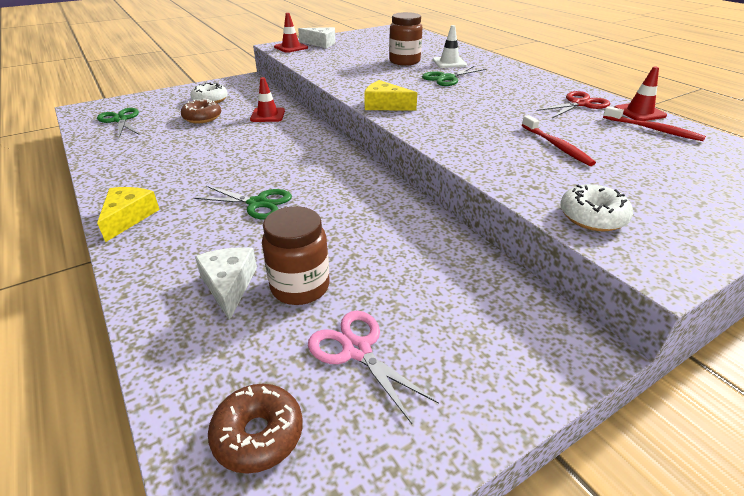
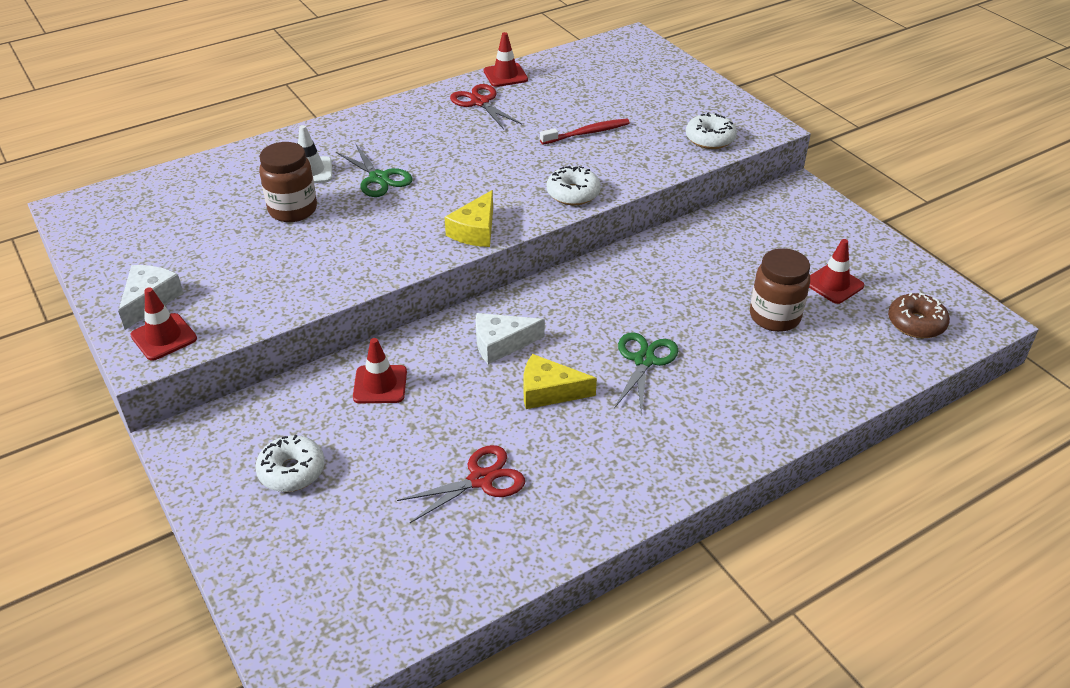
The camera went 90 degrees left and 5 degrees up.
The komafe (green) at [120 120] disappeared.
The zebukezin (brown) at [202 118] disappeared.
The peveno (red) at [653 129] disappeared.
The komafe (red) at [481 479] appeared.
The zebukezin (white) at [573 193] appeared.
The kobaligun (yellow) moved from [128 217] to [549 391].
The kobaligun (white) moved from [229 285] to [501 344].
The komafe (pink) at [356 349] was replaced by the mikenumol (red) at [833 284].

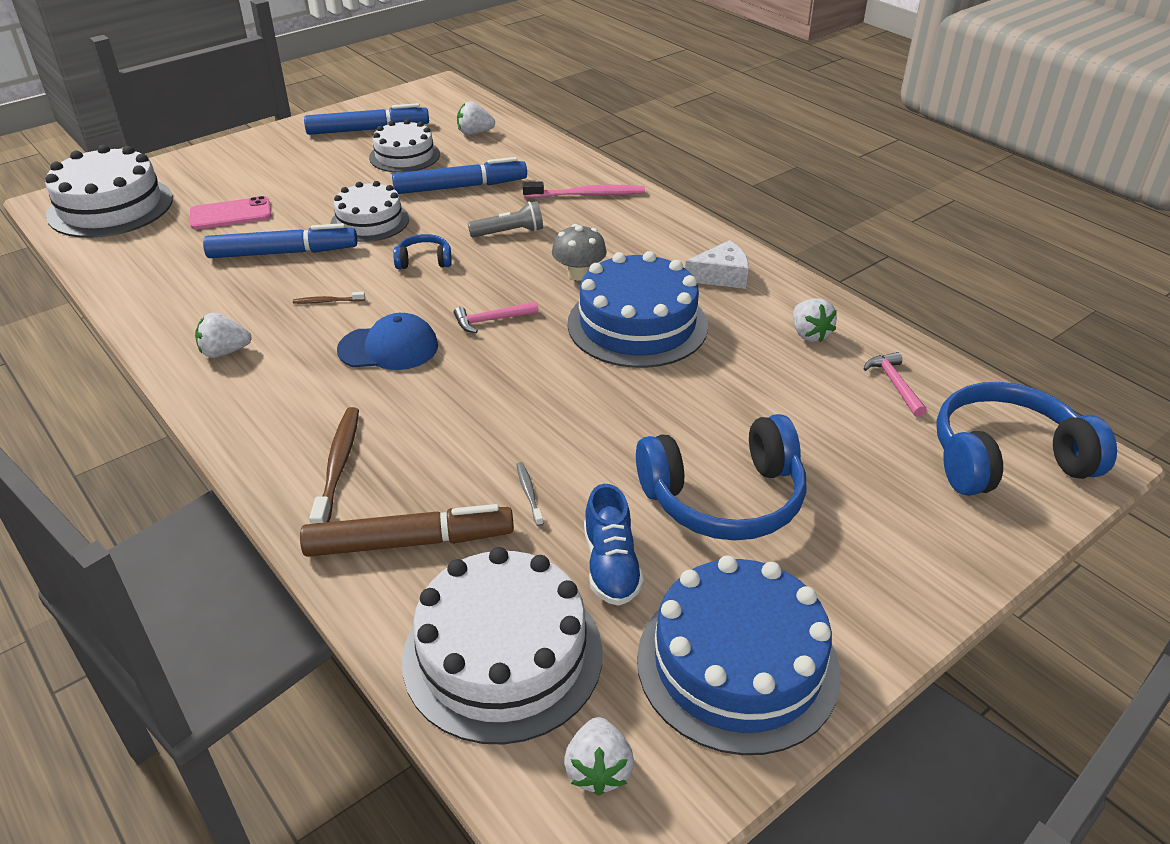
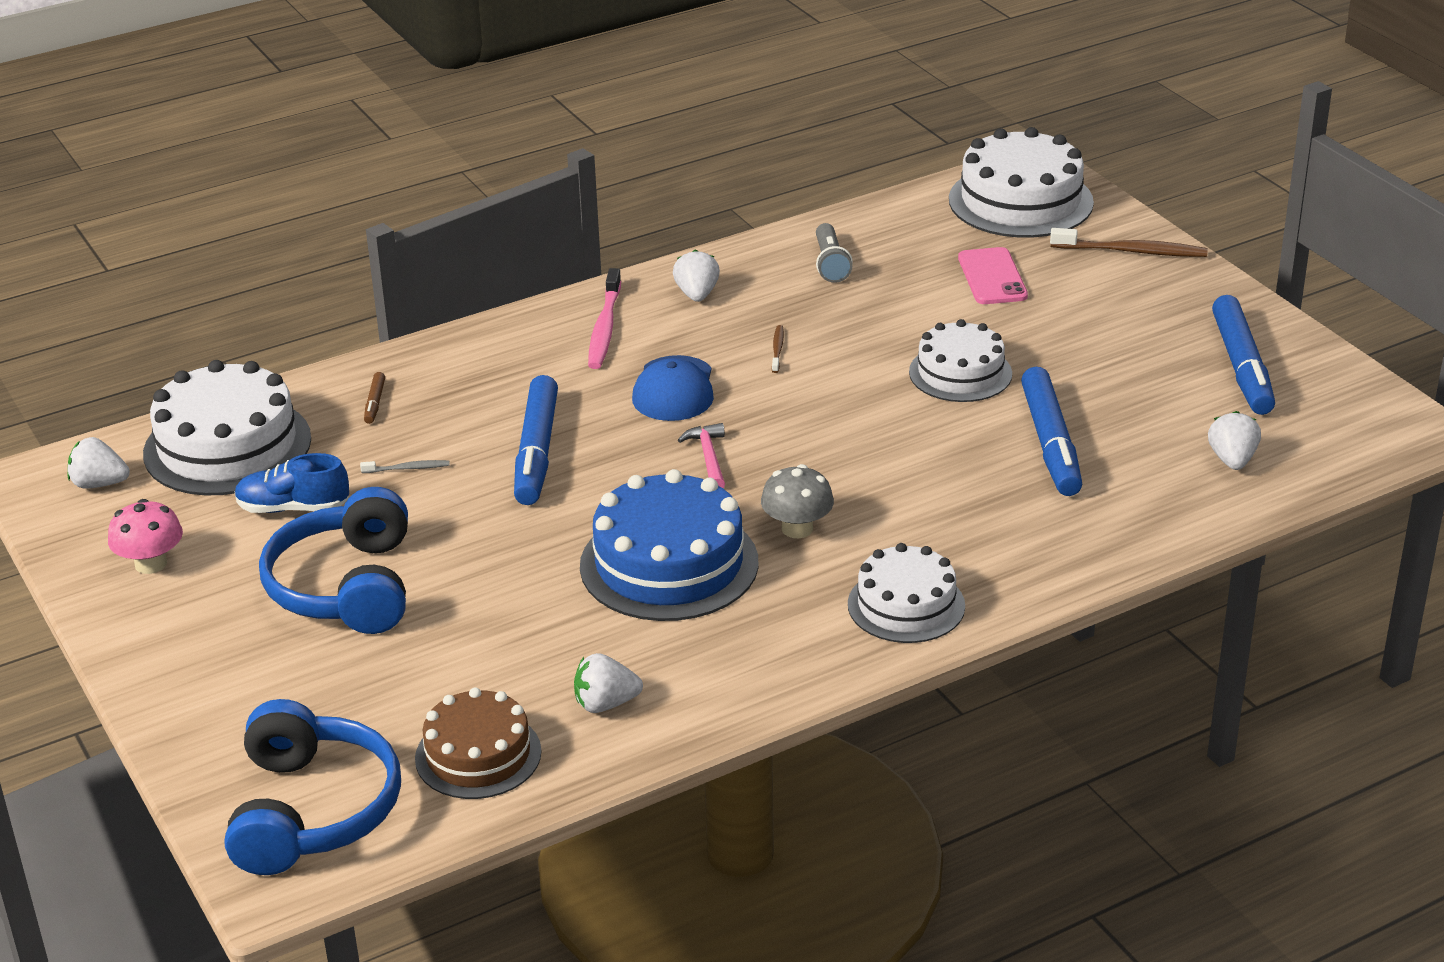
The camera went 100 degrees right and 5 degrees down.
The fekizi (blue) at [424 261] disappeared.
The kobaligun (white) at [721 276] disappeared.
The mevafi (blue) moved from [283 253] to [536 452].
The peveno (brown) moved from [338 466] to [1132 251].
The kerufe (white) moved from [404 156] to [906 605].
The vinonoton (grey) moved from [509 232] to [830 264].
The peveno (pink) moved from [587 195] to [604 328].
The kerufe (blue) at [737 664] was replaced by the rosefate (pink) at [151 564].
The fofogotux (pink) at [894 384] was replaced by the kerufe (brown) at [478 755].
The mevafi (brown) at [409 542] changed to 0.42 times the size.

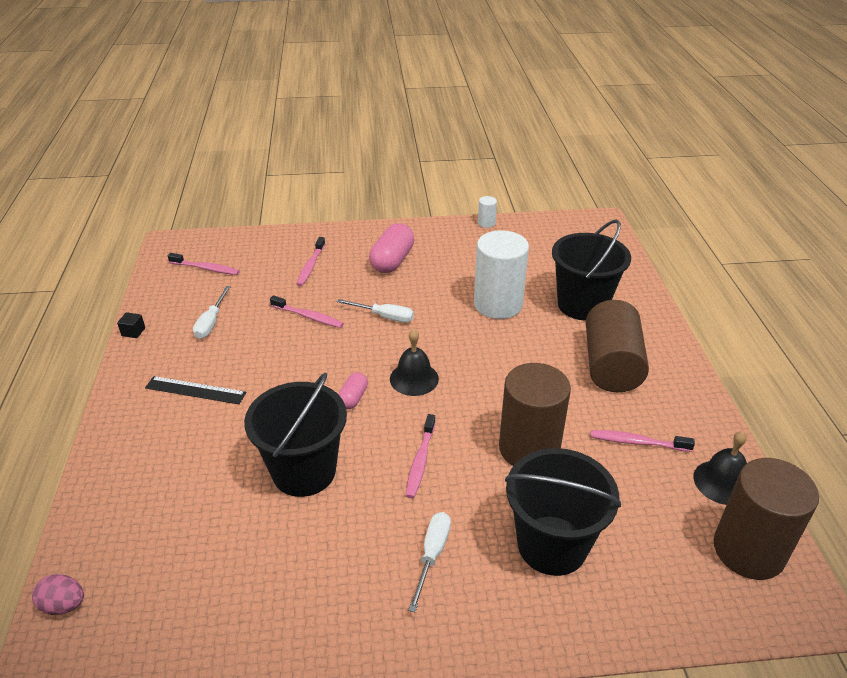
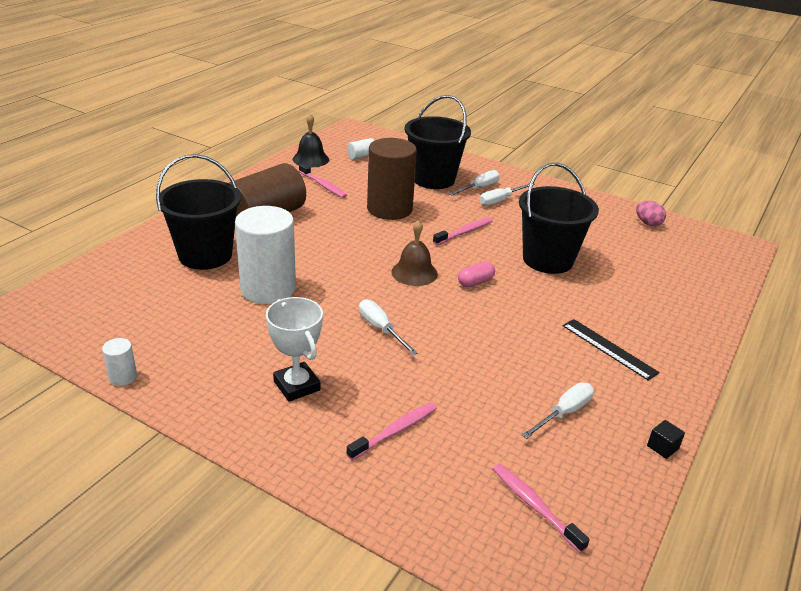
The camera went 145 degrees left and 5 degrees down.
The peveno (pink) at [308 316] disappeared.
The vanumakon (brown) at [748 550] disappeared.
The vanumakon (white) at [361 156] appeared.
The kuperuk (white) at [479 188] appeared.
The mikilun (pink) moved from [64 605] to [648 223].
The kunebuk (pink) at [392 261] was replaced by the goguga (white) at [297 386].
The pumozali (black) at [414 378] became the pumozali (brown) at [414 273].

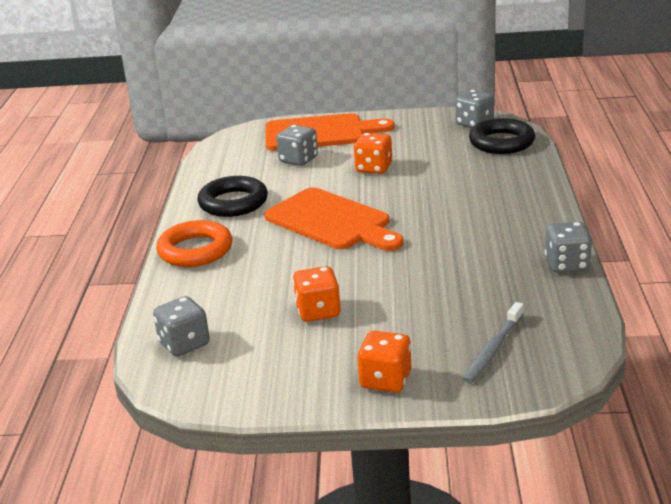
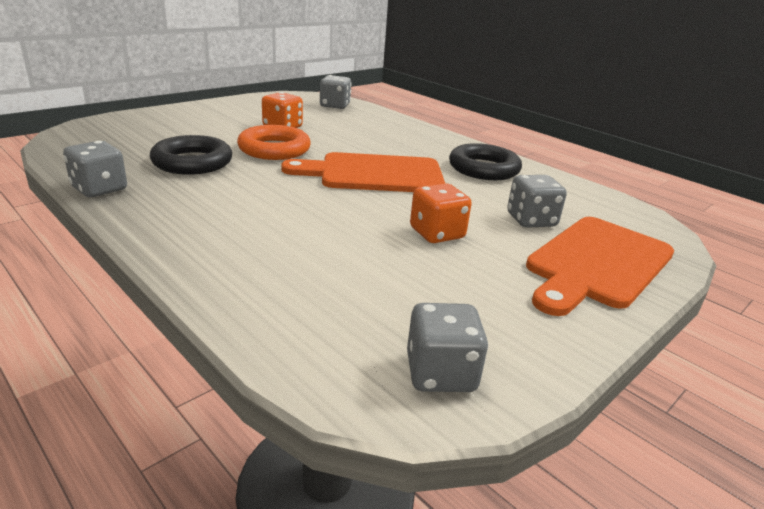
The camera went 130 degrees right and 0 degrees up.
The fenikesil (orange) at [385 380] disappeared.
The peveno (grey) at [493 349] disappeared.
The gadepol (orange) moved from [195 250] to [274 149].
The gadepol (black) moved from [501 142] to [192 162].

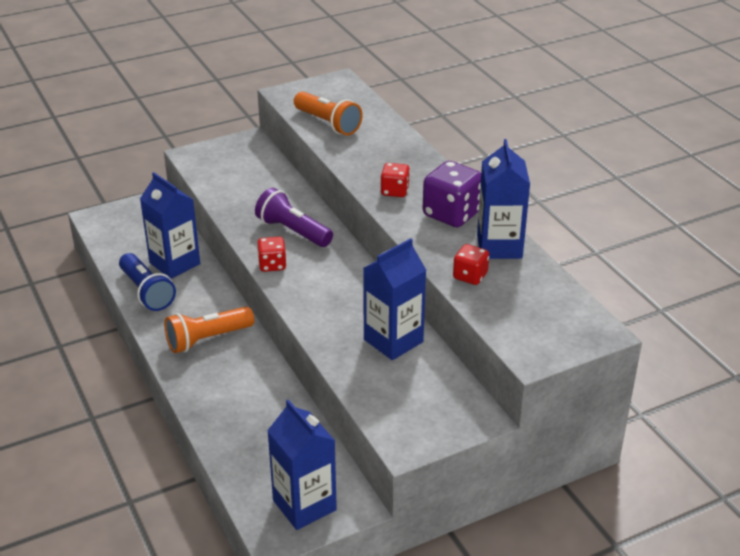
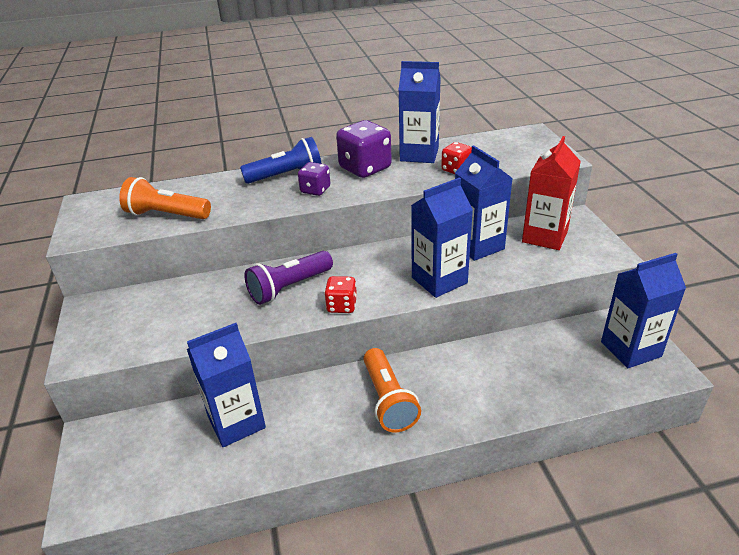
The camera went 75 degrees left and 0 degrees up.
The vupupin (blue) at [439 280] appeared.
The vupupin (red) at [545 236] appeared.
The vinonoton (blue) moved from [146 292] to [286 175].
The fenikesil (red) at [395 191] became the fenikesil (purple) at [315 190].
The vinonoton (orange) at [328 123] turned 135 degrees counterclockwise.

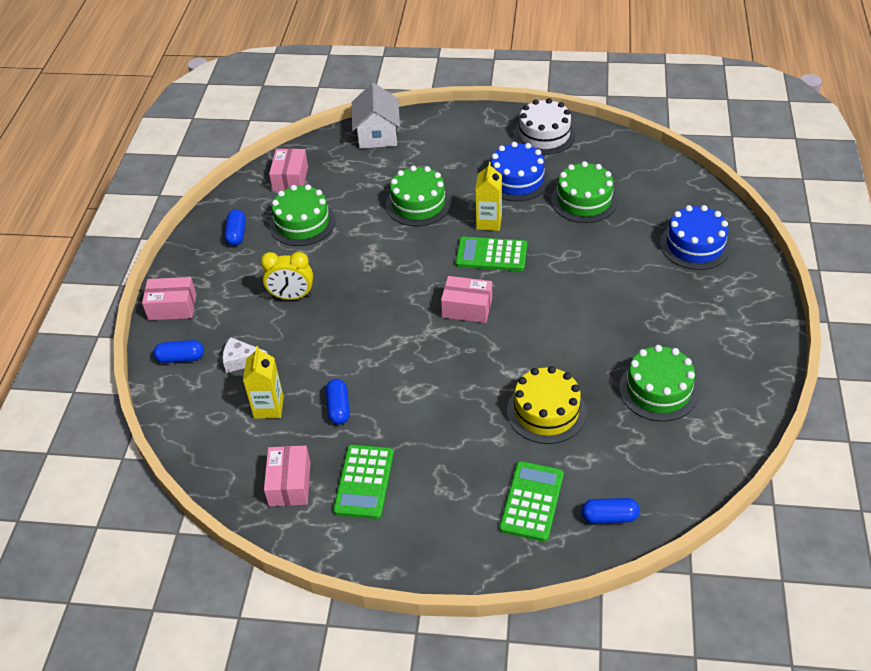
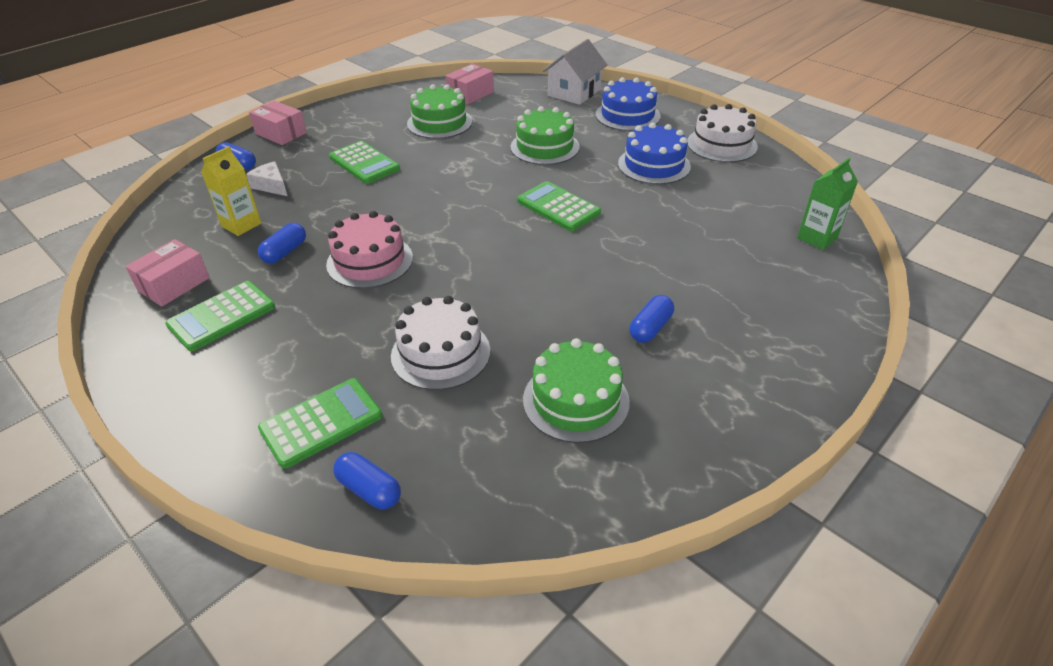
The camera went 35 degrees right and 5 degrees down.
The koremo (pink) at [467 308] disappeared.
The vupupin (yellow) at [489 222] disappeared.
The kerufe (green) at [584 200] disappeared.
The kerufe (pink) at [370 261] appeared.
The vupupin (green) at [817 238] appeared.
The kunebuk (blue) moved from [236 234] to [650 328].
The kerufe (blue) moved from [695 245] to [627 115].
The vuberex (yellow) at [292 296] was replaced by the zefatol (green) at [364 163].
The kerufe (yellow) at [546 411] became the kerufe (white) at [440 353].

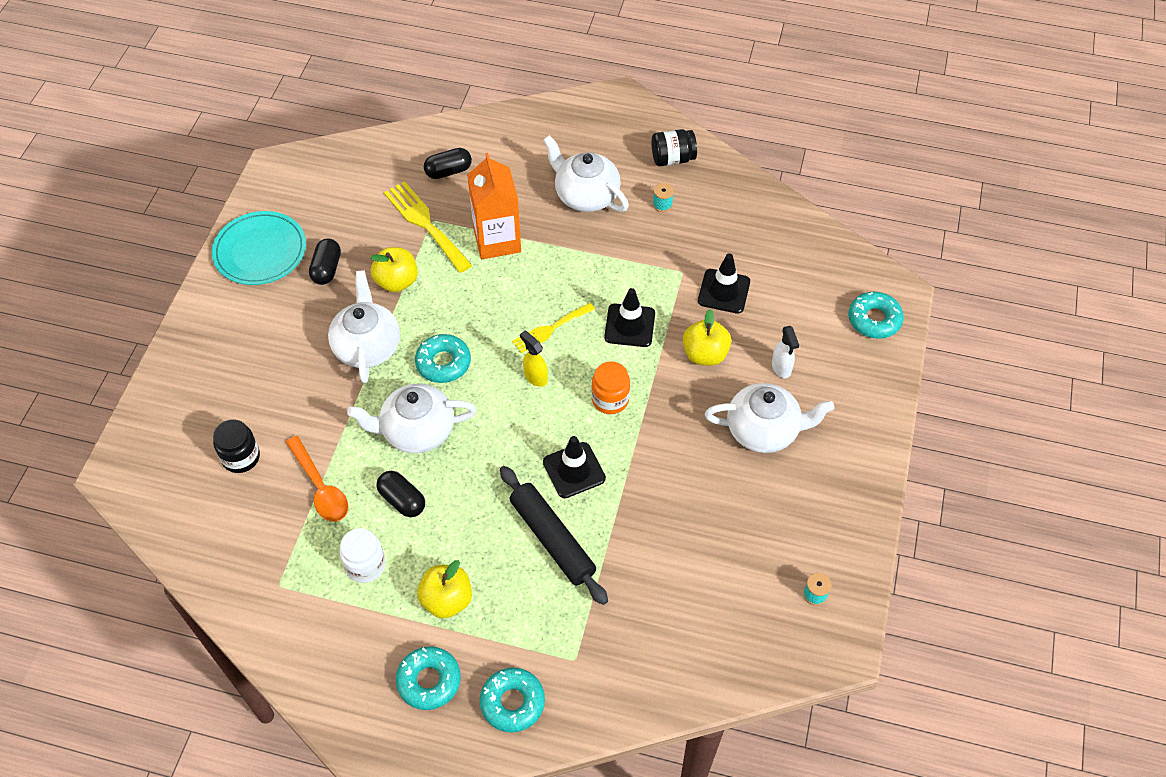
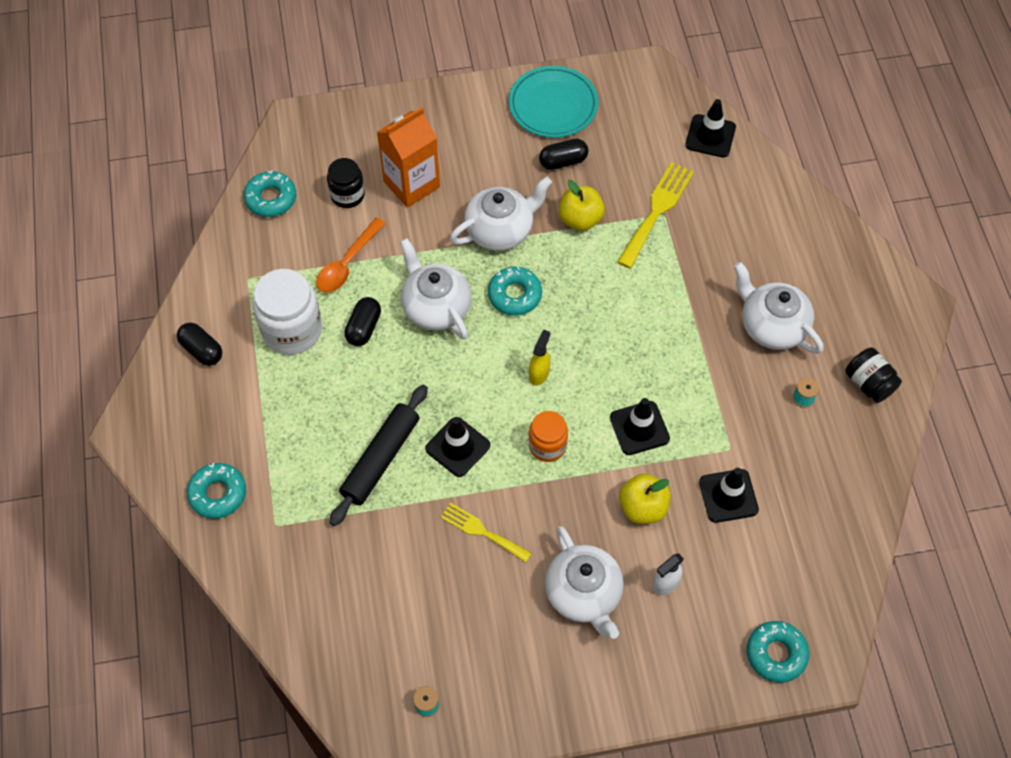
The camera went 65 degrees right and 5 degrees up.
The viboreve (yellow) at [447 600] disappeared.
The mikenumol (black) at [710 136] appeared.
The zebukezin (turquoise) moved from [429 681] to [271 198].
The kunebuk (black) moved from [448 171] to [202 350].
The vupupin (orange) moved from [497 240] to [411 184].
The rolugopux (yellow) moved from [550 329] to [482 531].
The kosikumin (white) at [585 195] turned 60 degrees counterclockwise.
The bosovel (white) at [365 565] changed to 1.67 times the size.

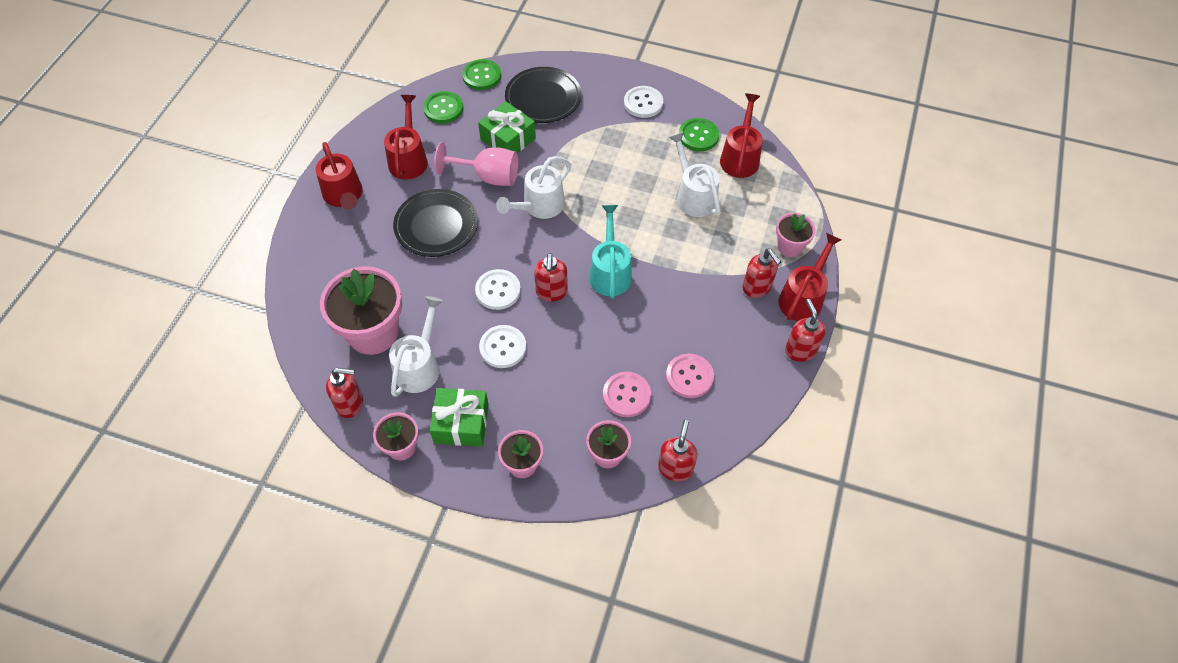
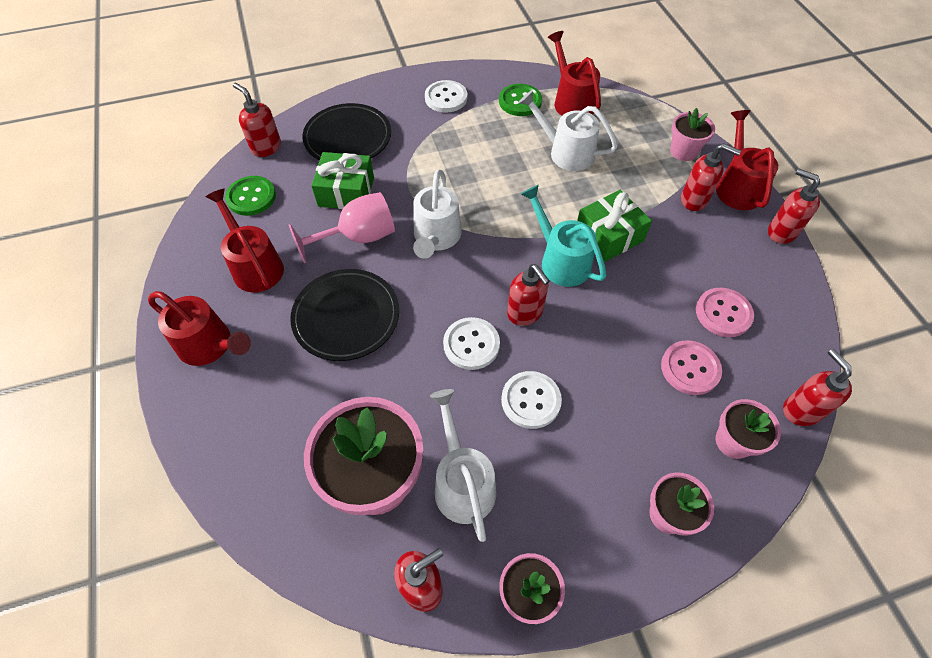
The camera went 35 degrees left and 0 degrees up.
The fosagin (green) moved from [461 423] to [609 235].
The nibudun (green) at [482 76] was replaced by the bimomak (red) at [266 147].

